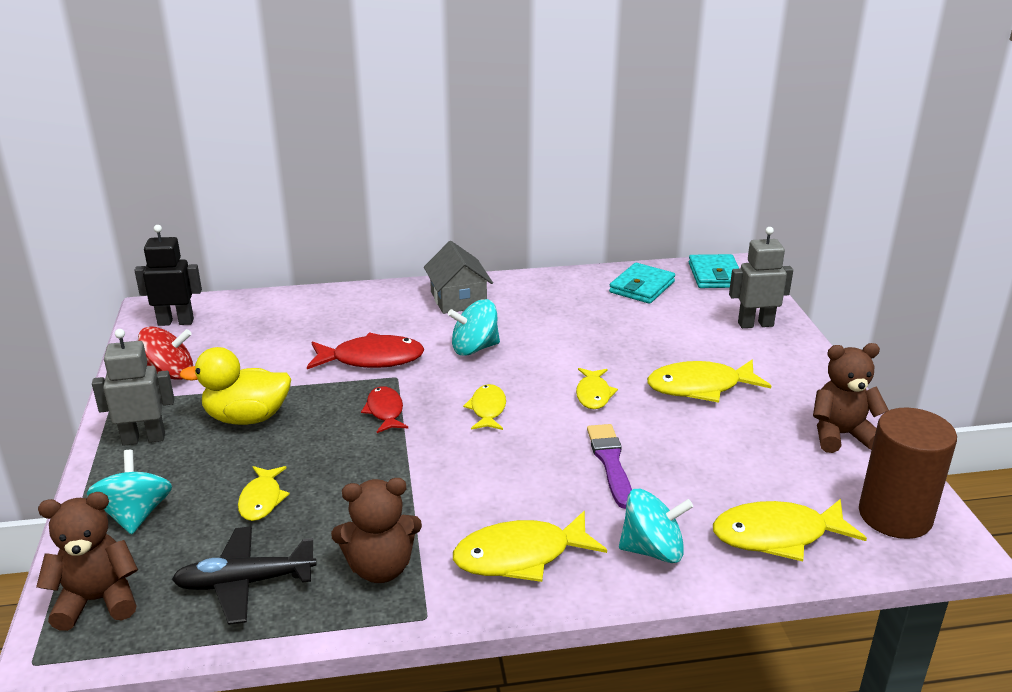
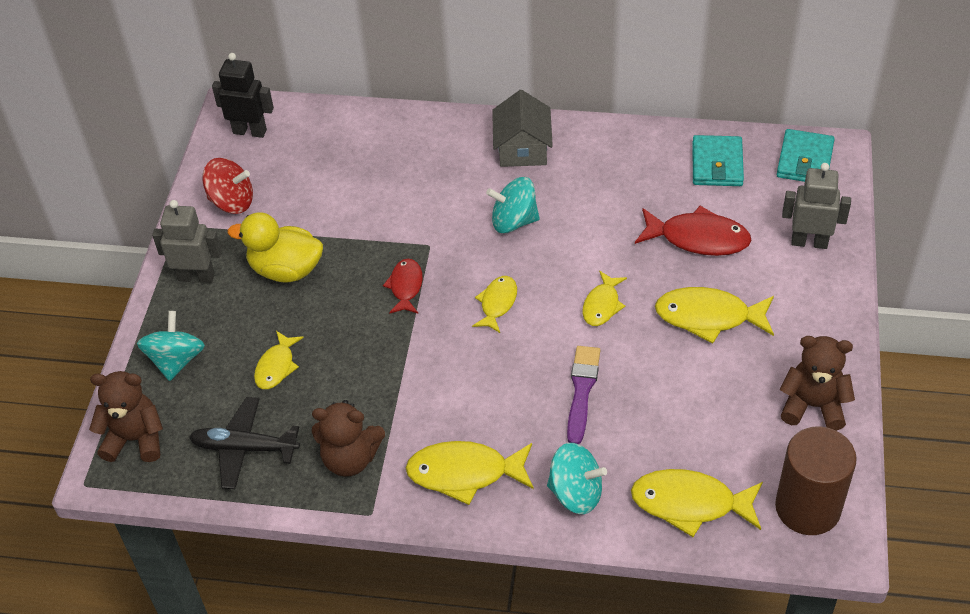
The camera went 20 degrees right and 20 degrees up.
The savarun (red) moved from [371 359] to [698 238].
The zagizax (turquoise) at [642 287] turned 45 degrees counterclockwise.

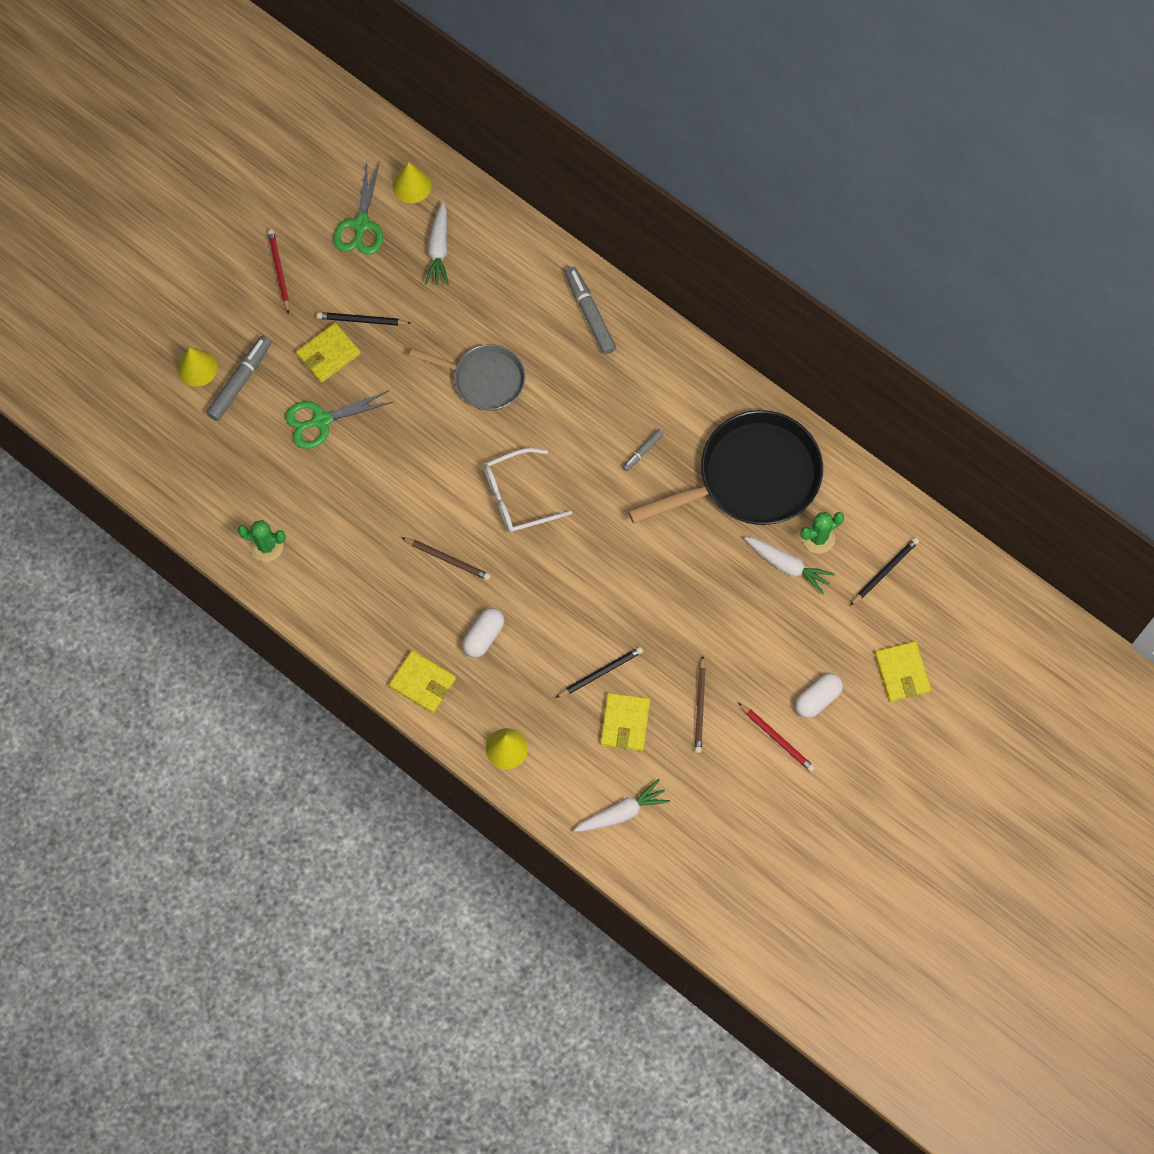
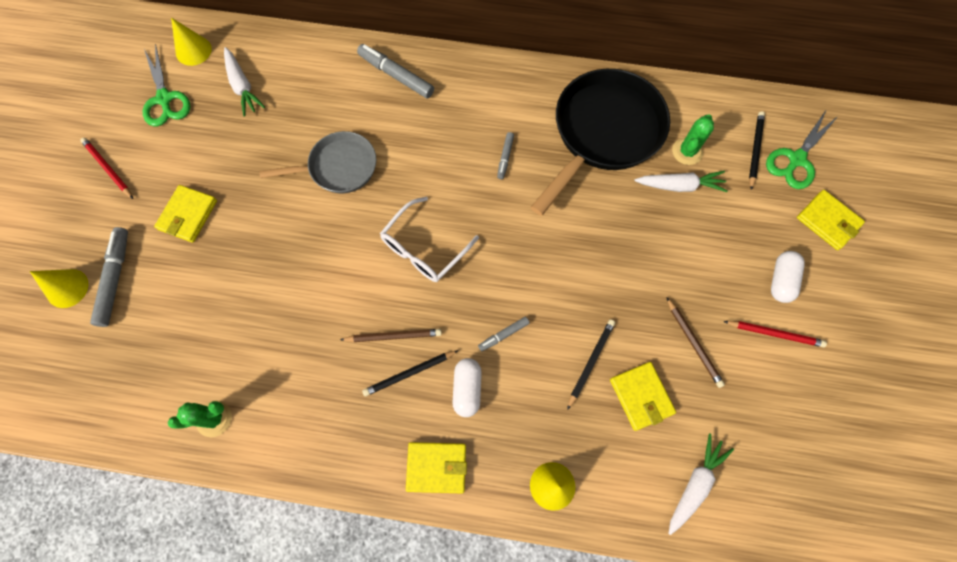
The camera went 30 degrees left and 0 degrees up.
The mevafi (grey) at [503 335] appeared.
The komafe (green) moved from [321 420] to [796 159].
The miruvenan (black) moved from [362 320] to [409 373].

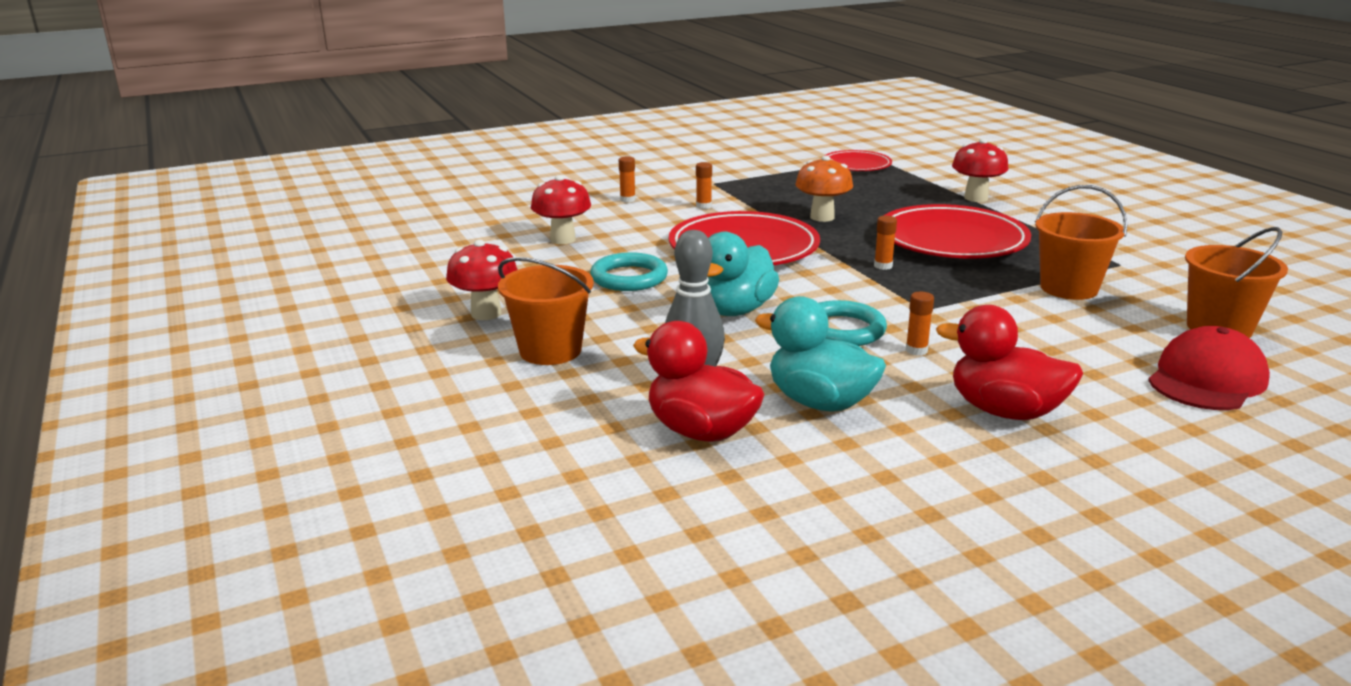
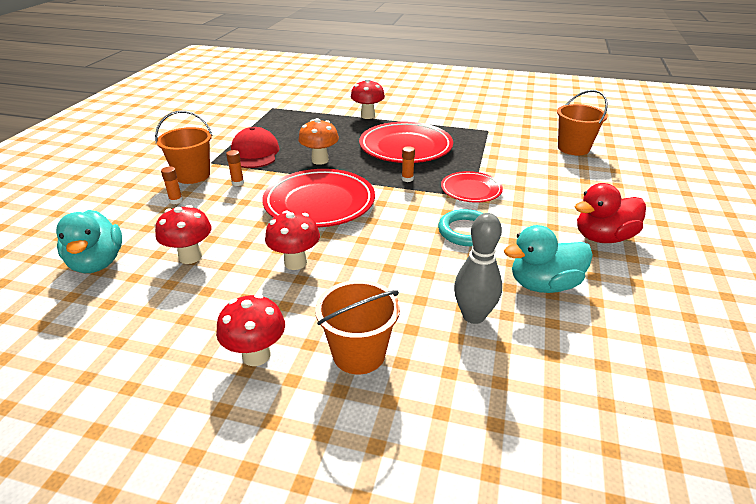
The camera went 50 degrees left and 10 degrees up.
The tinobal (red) at [701 431] disappeared.
The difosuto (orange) at [916 350] disappeared.
The tinobal (turquoise) moved from [735 310] to [97 263].
The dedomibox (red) moved from [856 165] to [471 190].
The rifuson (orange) moved from [1069 288] to [192 175].
The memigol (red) moved from [1207 379] to [255 153].
The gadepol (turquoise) at [629 277] was replaced by the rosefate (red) at [295 263].

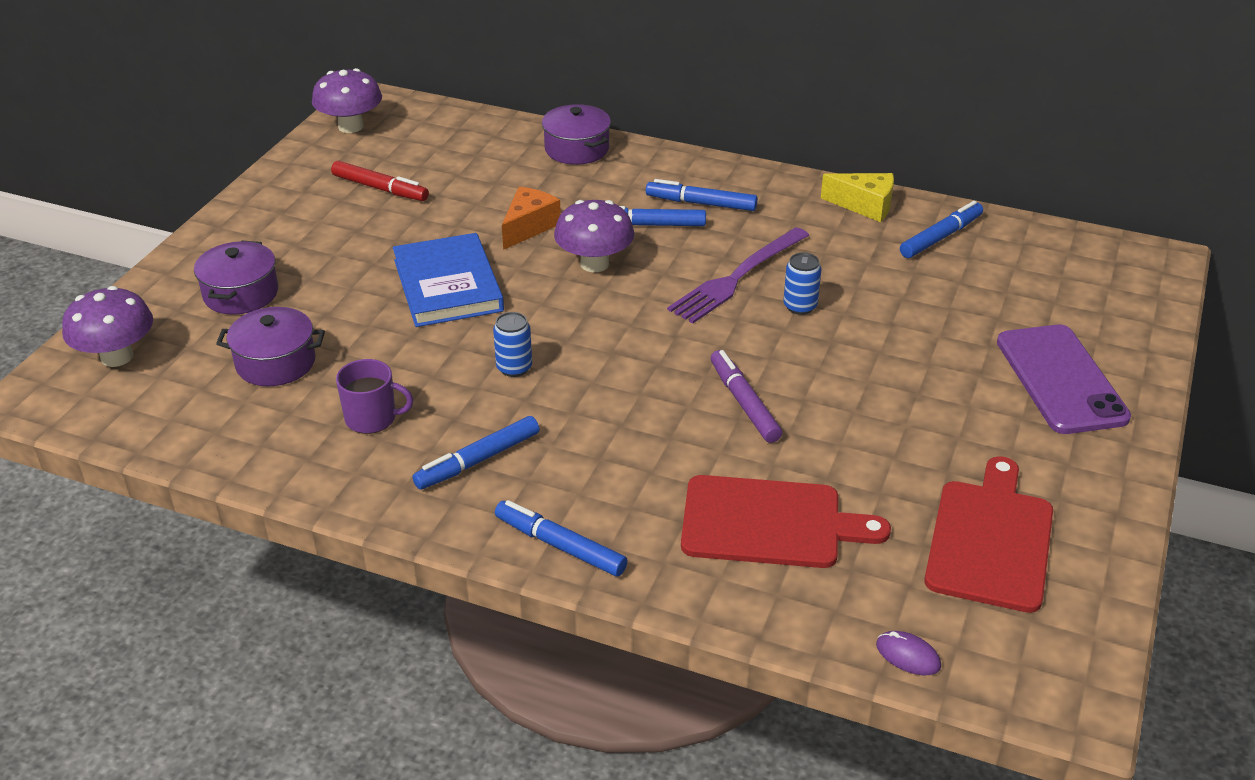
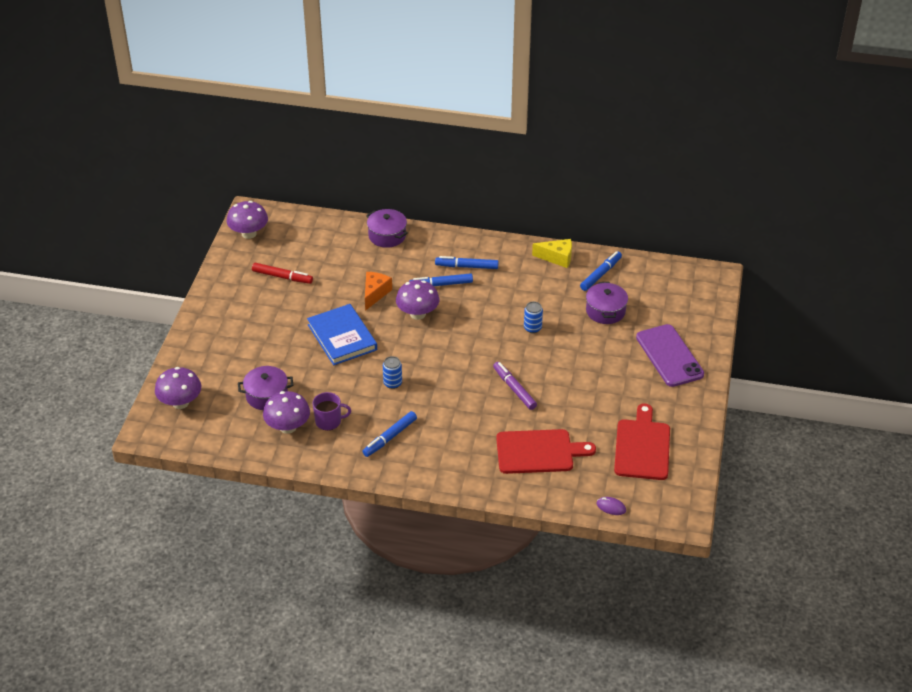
The camera went 10 degrees left and 5 degrees up.
The mevafi (blue) at [560 546] disappeared.
The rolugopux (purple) at [737 277] disappeared.
The rosefate (purple) at [288 427] appeared.
The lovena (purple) moved from [241 294] to [605 311].

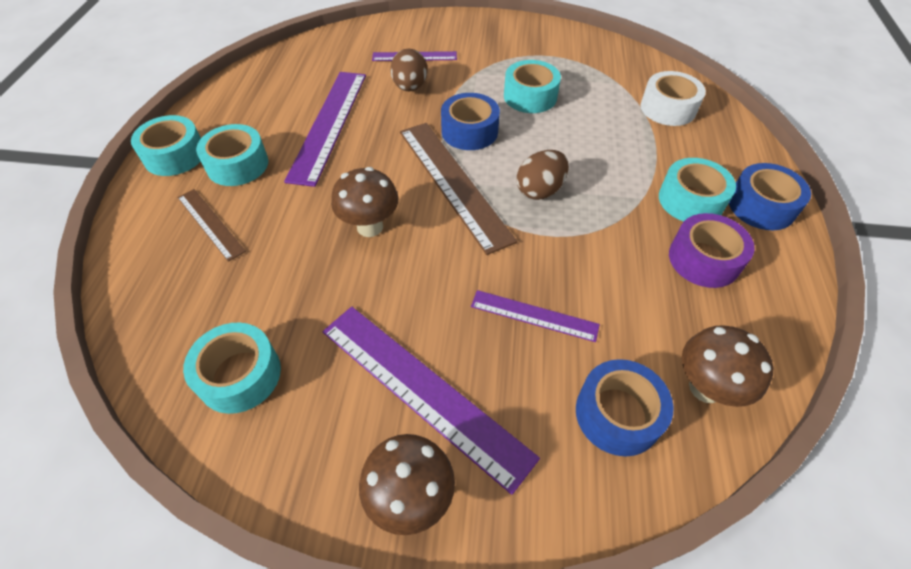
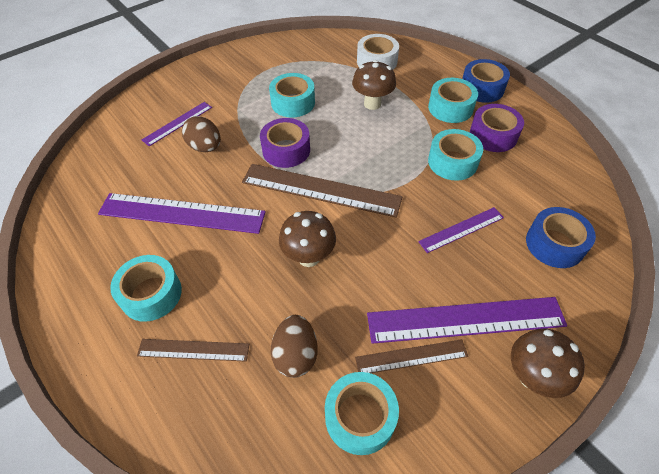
The camera went 45 degrees left and 0 degrees up.
The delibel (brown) at [411 357] appeared.
The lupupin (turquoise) moved from [175 155] to [452 162].
The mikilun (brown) moved from [540 190] to [296 355].
The rosefate (brown) moved from [705 388] to [372 104].
The lupupin (blue) at [469 131] became the lupupin (purple) at [286 150].
The delibel (purple) at [329 124] turned 45 degrees counterclockwise.

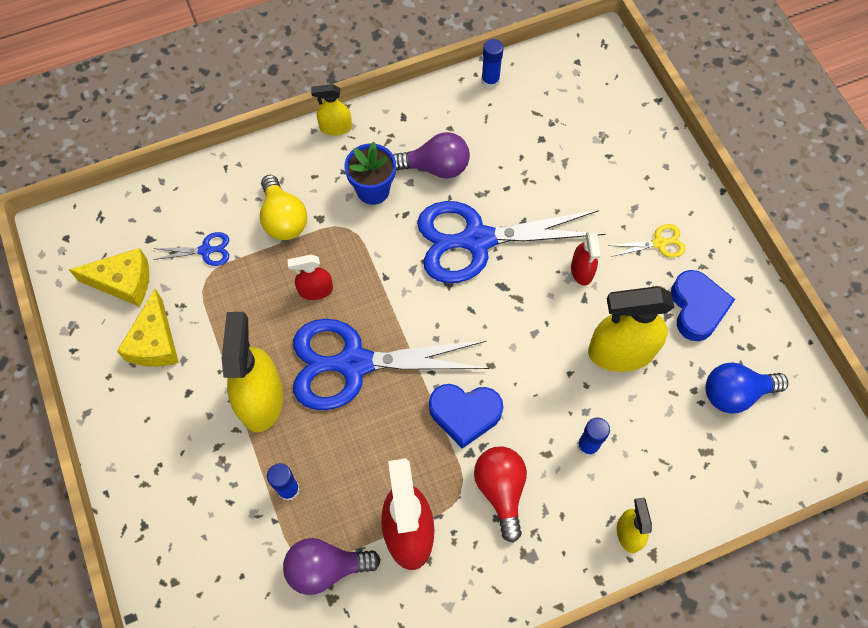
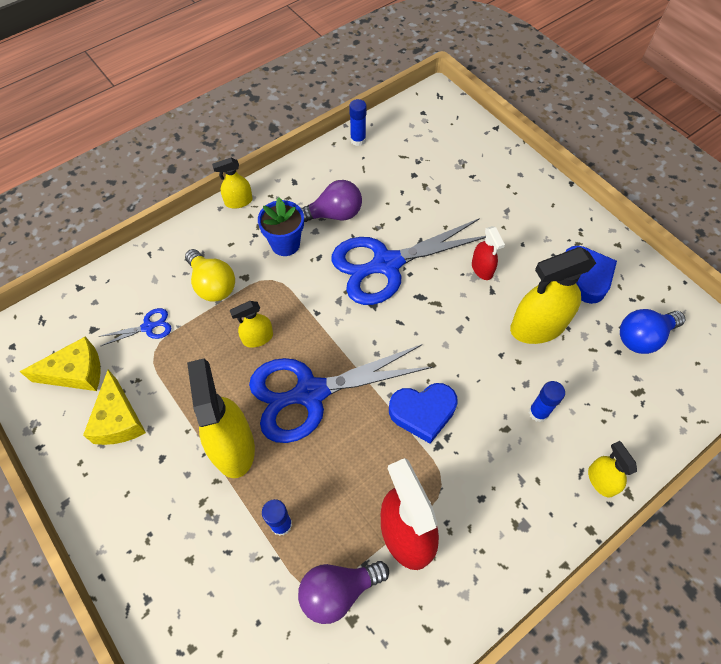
The camera went 15 degrees left and 5 degrees down.
The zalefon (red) at [501 490] disappeared.
The komafe (yellow) at [659 243] disappeared.
The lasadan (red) at [315 290] became the lasadan (yellow) at [257 338].

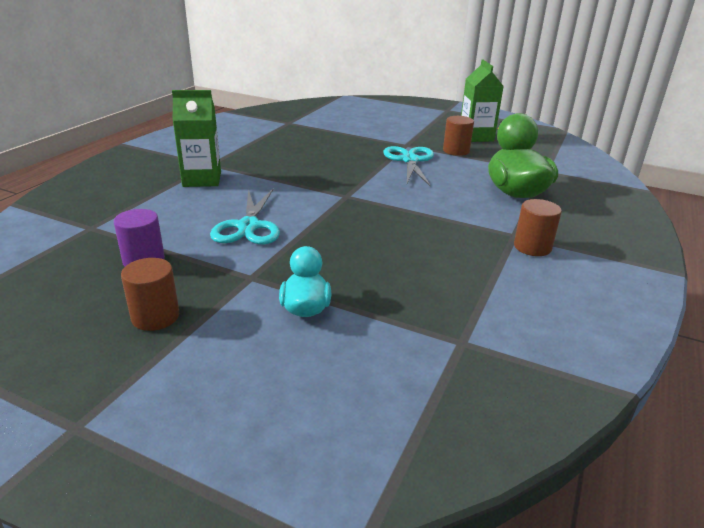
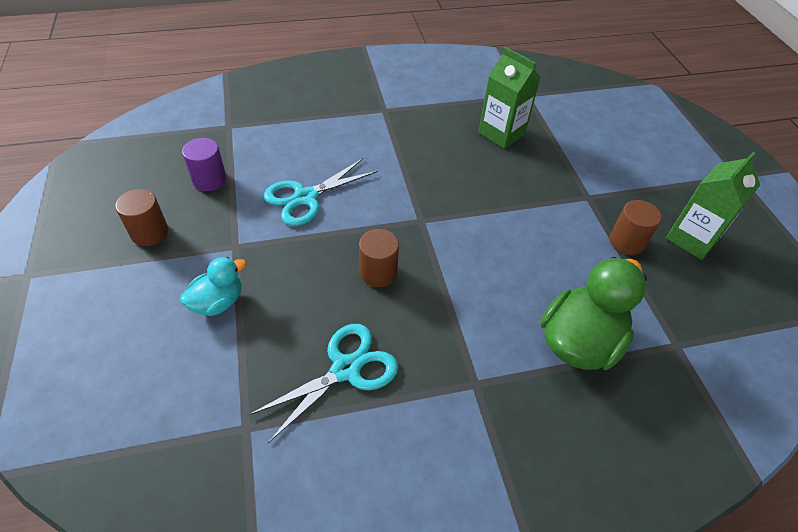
The camera went 50 degrees right and 20 degrees up.
The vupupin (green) moved from [202 179] to [501 133].
The komafe (turquoise) moved from [410 160] to [345 369].
The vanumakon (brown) moved from [532 247] to [378 272].

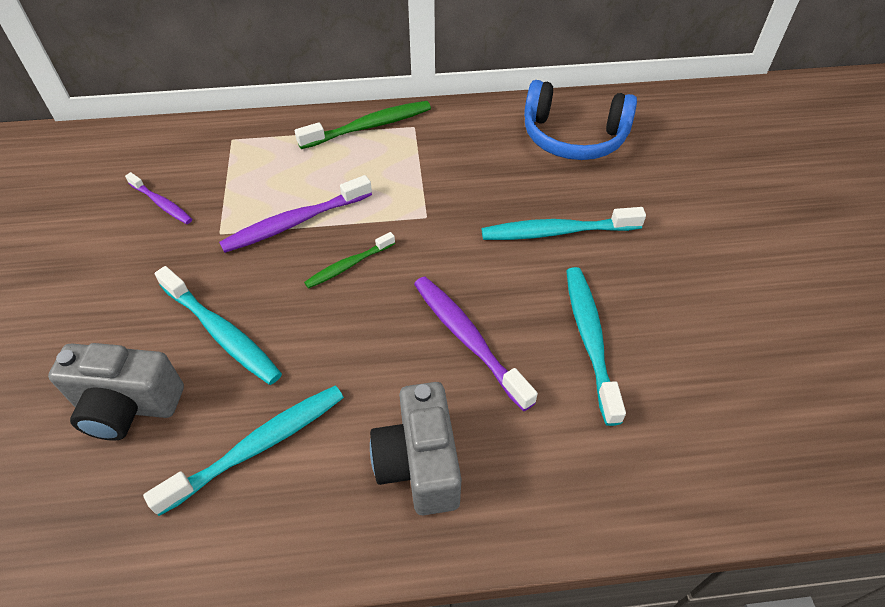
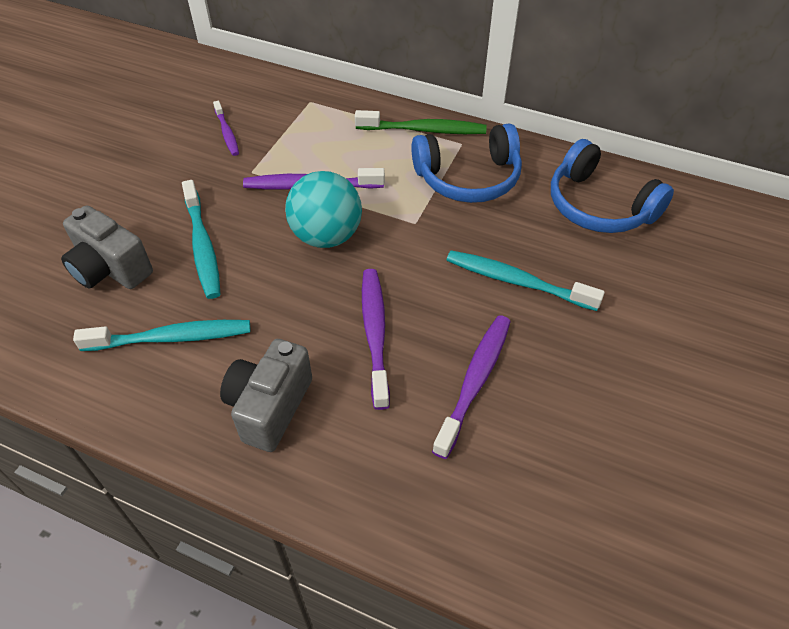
The camera went 30 degrees right and 0 degrees up.
The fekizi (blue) at [468 178] appeared.
The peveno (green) at [348 265] was replaced by the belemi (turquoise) at [326 236].
The peveno (turquoise) at [590 339] became the peveno (purple) at [475 382].

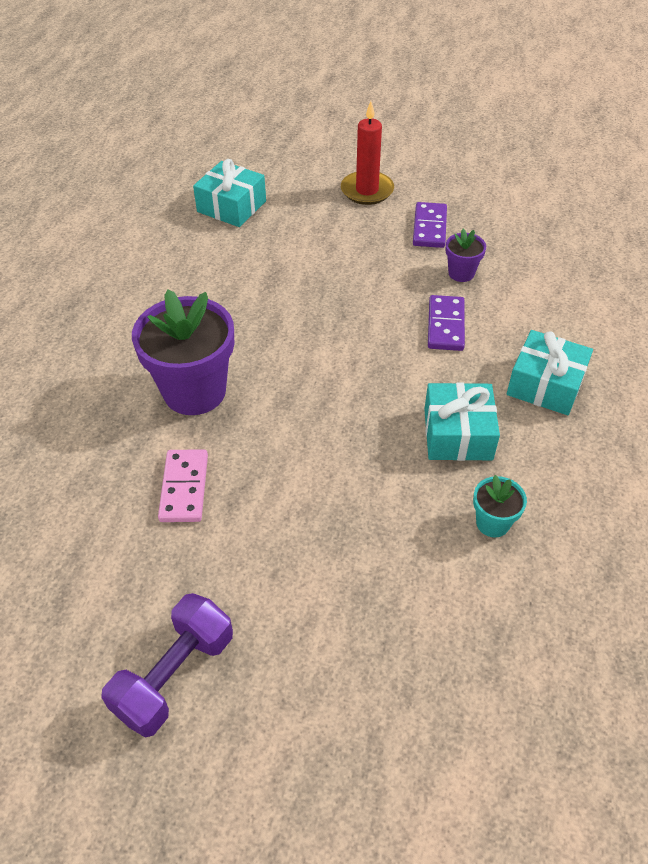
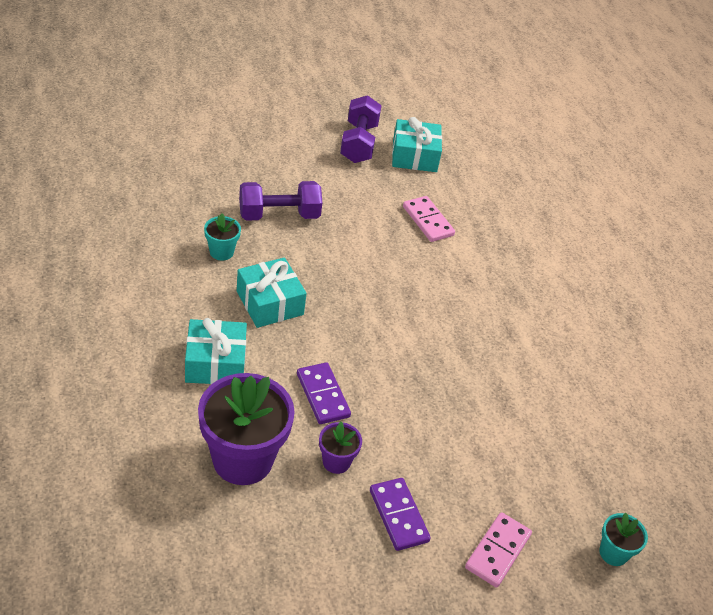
The camera went 145 degrees right and 5 degrees down.
The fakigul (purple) at [279 215] appeared.
The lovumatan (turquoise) at [613 553] appeared.
The lovumatan (purple) moved from [194 391] to [243 459].
The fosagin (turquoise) moved from [231 206] to [414 156].
The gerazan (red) at [367 190] was replaced by the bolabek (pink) at [497 551].

